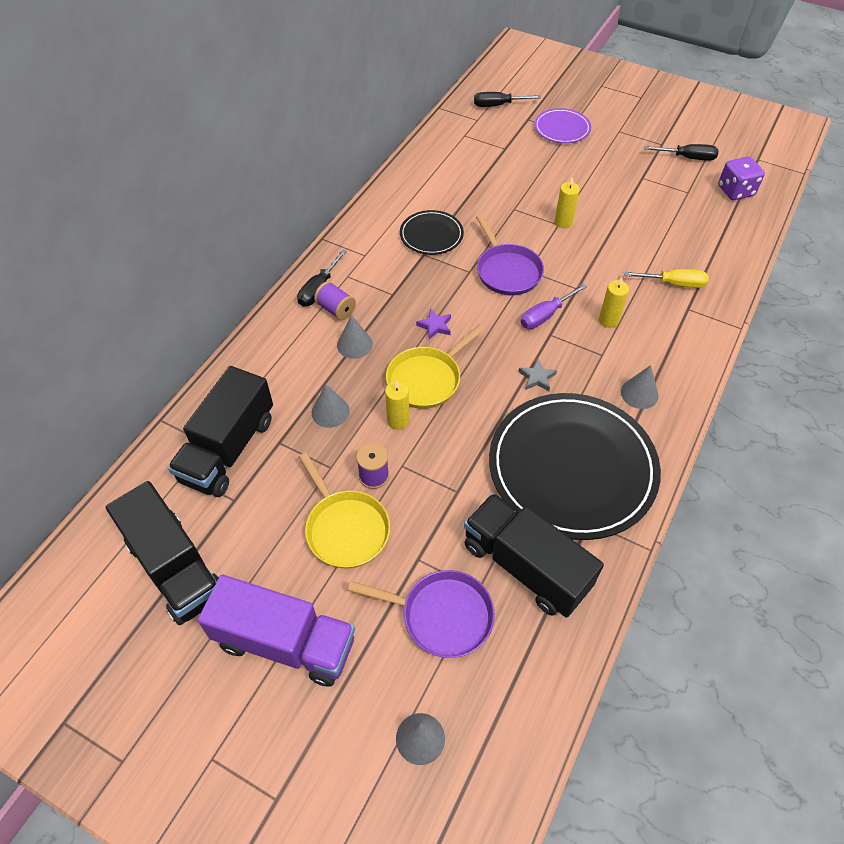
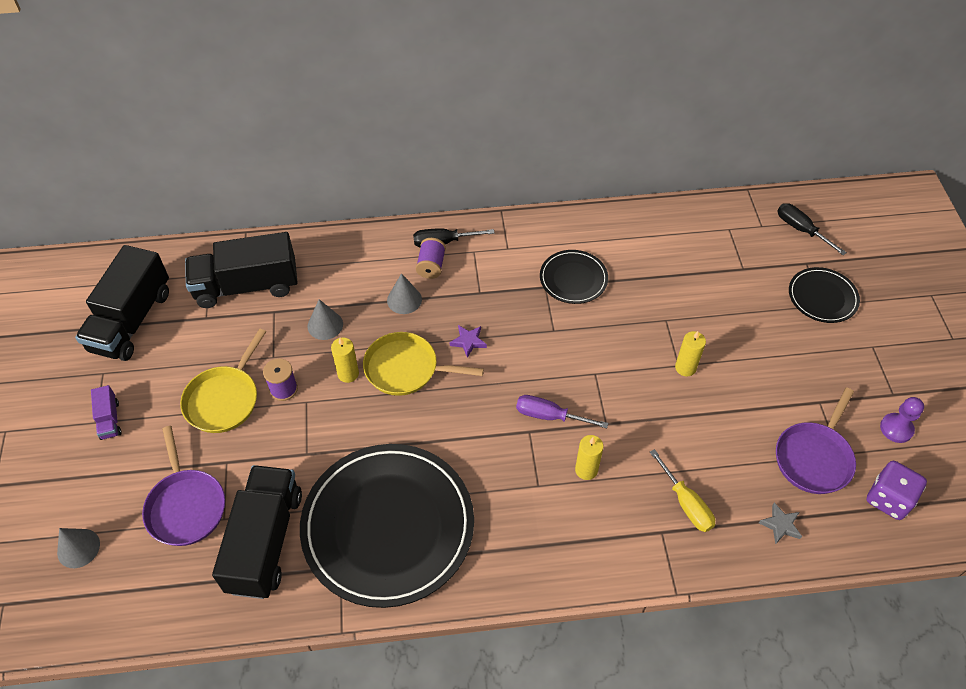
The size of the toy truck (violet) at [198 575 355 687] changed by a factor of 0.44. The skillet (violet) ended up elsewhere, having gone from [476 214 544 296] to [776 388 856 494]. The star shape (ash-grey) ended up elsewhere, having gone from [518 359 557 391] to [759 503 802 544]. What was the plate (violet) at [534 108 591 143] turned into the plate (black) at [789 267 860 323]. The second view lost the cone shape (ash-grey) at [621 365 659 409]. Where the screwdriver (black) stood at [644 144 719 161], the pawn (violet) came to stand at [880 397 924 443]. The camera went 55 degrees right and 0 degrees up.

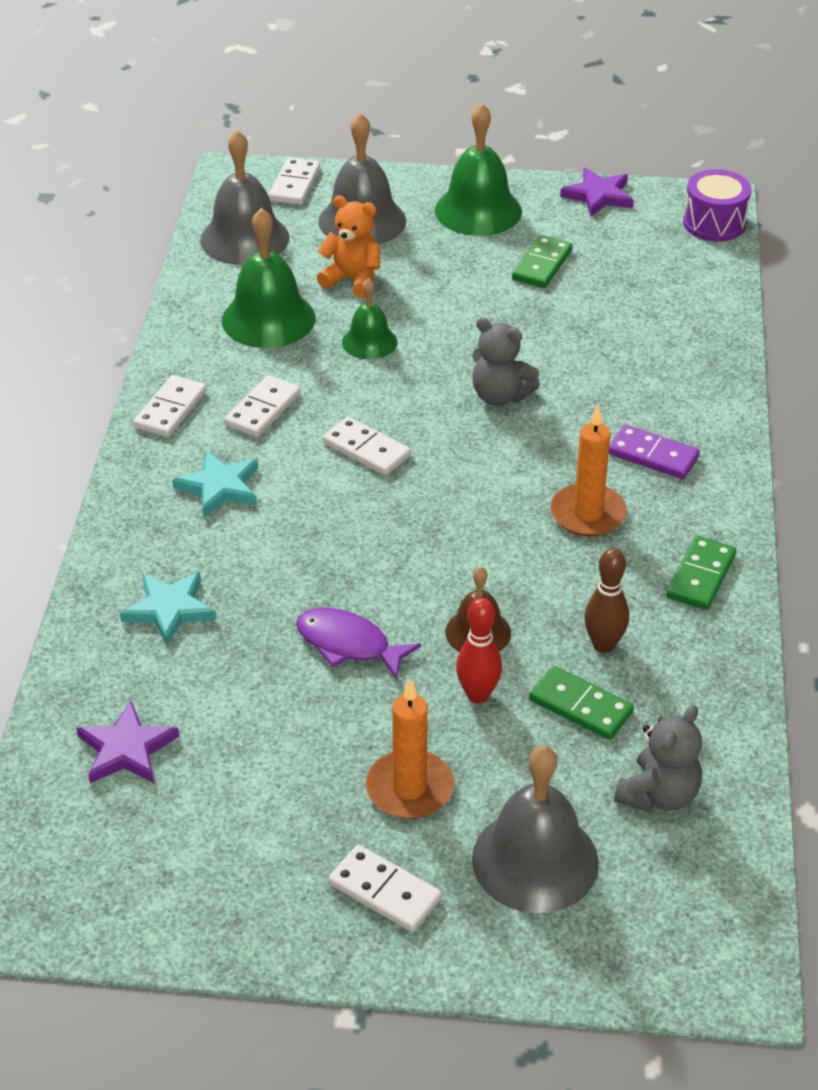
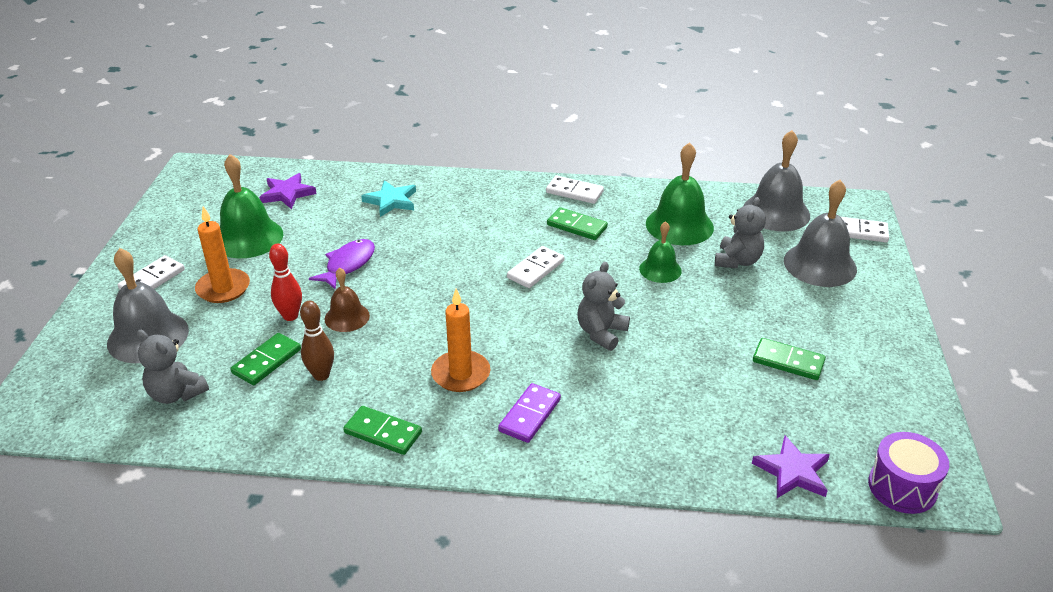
The second view lost the star shape (aqua) at [172 450 258 517]. What was the domino piece (snow-white) at [224 375 301 437] turned into the domino piece (leaf-green) at [547 207 608 240]. What was the teddy bear (bright orange) at [317 195 380 298] turned into the teddy bear (ash-grey) at [715 197 766 268]. The school bell (leaf-green) ended up elsewhere, having gone from [435 103 522 236] to [220 154 283 258]. The star shape (violet) ended up elsewhere, having gone from [560 168 633 216] to [752 435 830 498]. The camera went 90 degrees right and 5 degrees down.

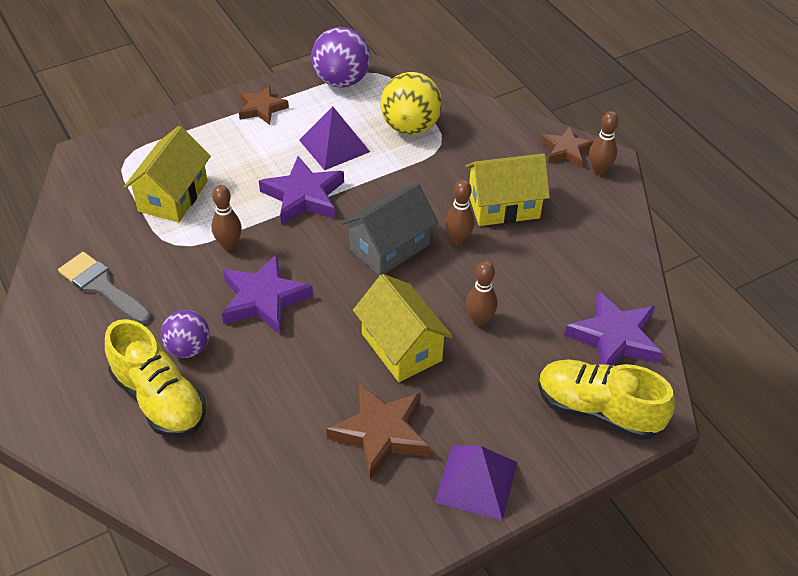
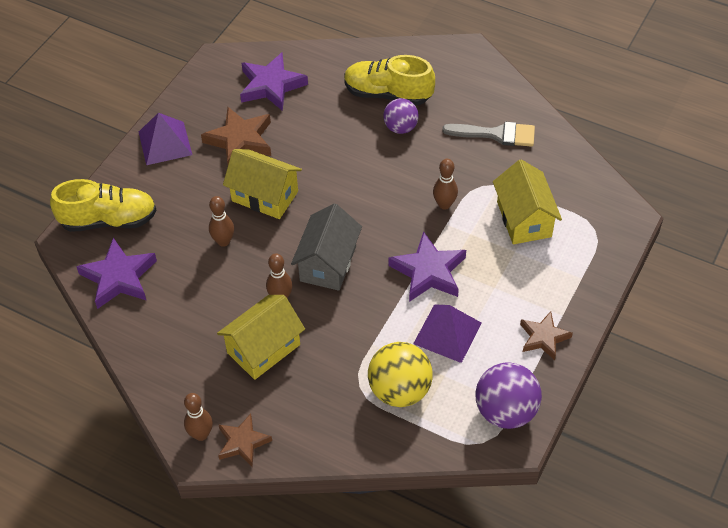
The star shape (violet) ended up elsewhere, having gone from [222 254 313 334] to [240 52 308 111]. The camera went 150 degrees right and 5 degrees up.

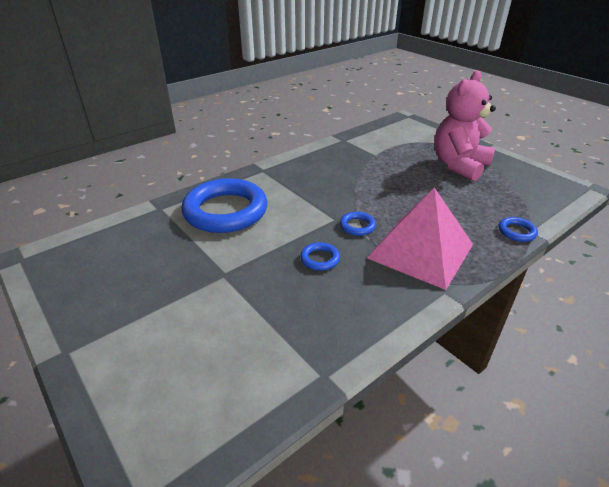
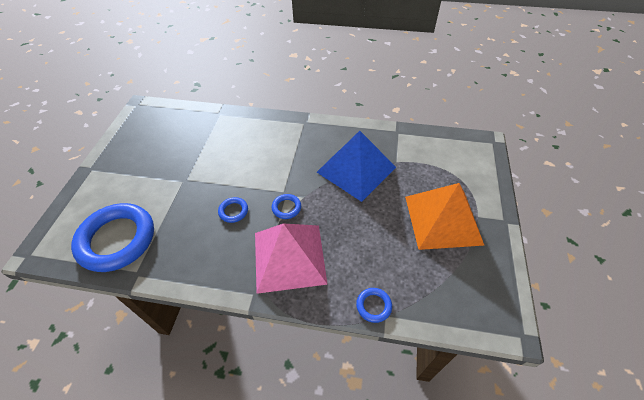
The ring (blue) ended up elsewhere, having gone from [182 178 267 233] to [71 203 154 272]. Where the teddy bear (pink) stood at [434 70 496 181], the pyramid (bright orange) came to stand at [405 183 485 250]. The second view gained the pyramid (blue) at [317 131 396 202]. The camera went 50 degrees right and 15 degrees up.

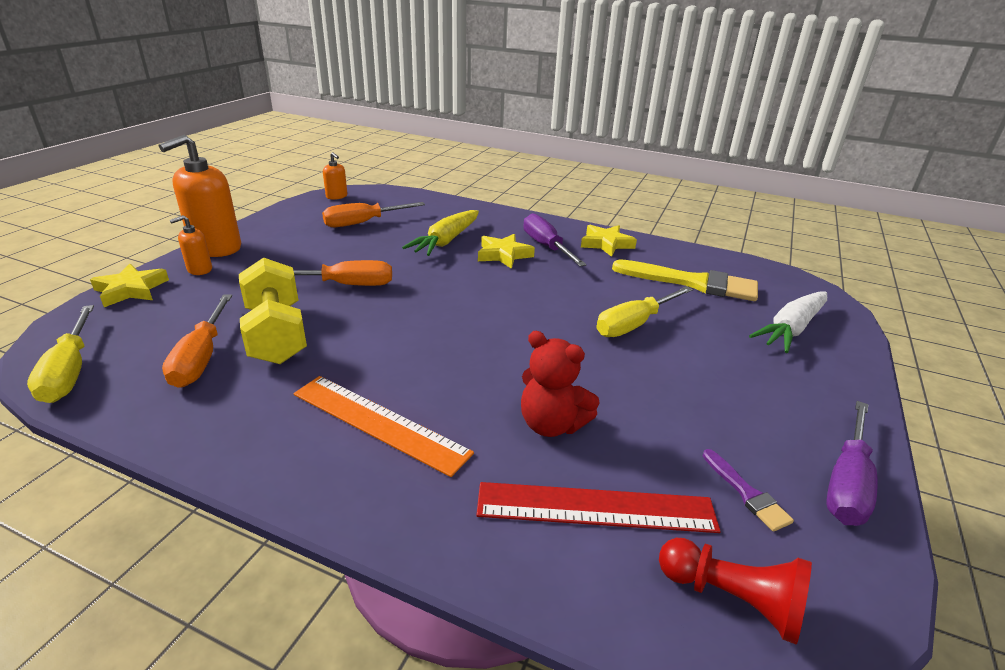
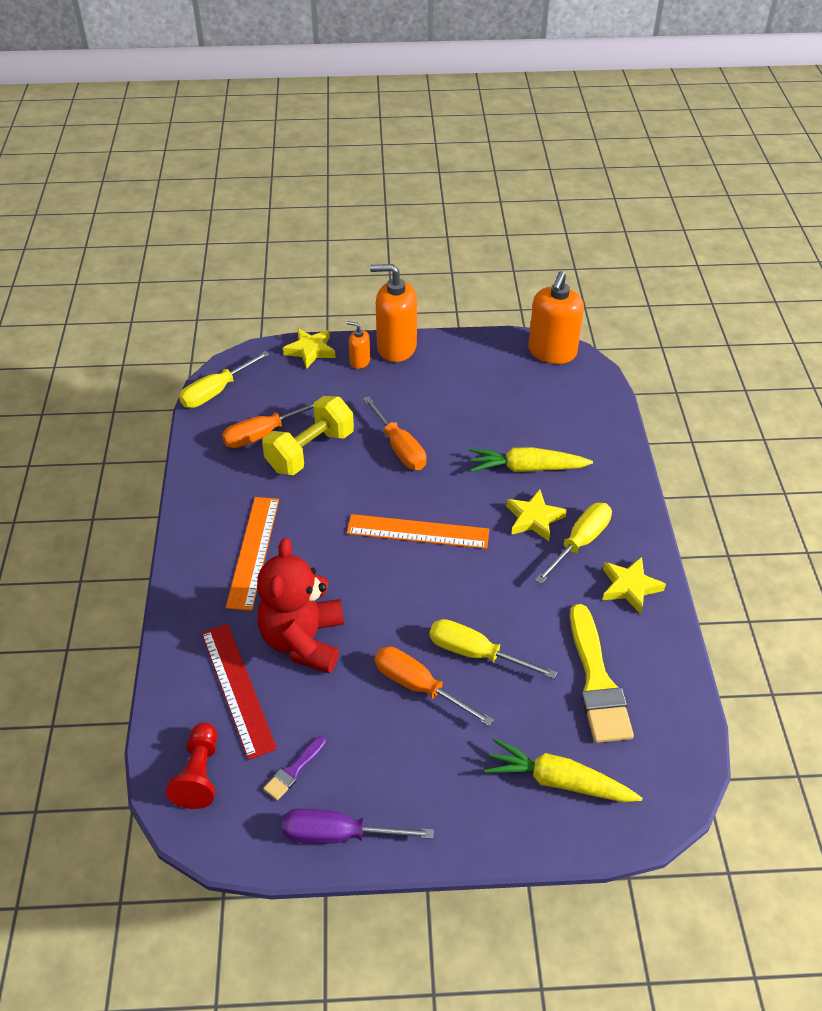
The screwdriver (bright orange) ended up elsewhere, having gone from [322 202 425 227] to [375 647 494 726]. The size of the soap dispenser (bright orange) at [323 152 347 200] changed by a factor of 2.06. The size of the teddy bear (crimson) at [521 331 600 437] changed by a factor of 1.53. What was the screwdriver (violet) at [523 213 586 266] turned into the screwdriver (yellow) at [535 503 612 584]. What was the toy carrot (snow-white) at [749 291 827 353] turned into the toy carrot (yellow) at [485 738 642 802]. The second view gained the ruler (bright orange) at [347 514 489 549]. The camera went 65 degrees right and 15 degrees up.

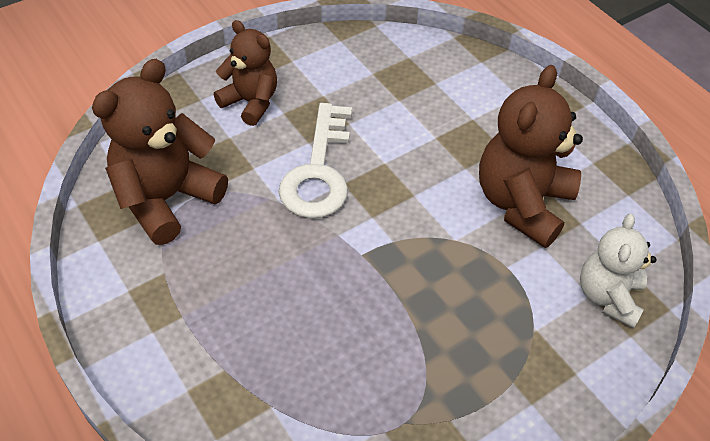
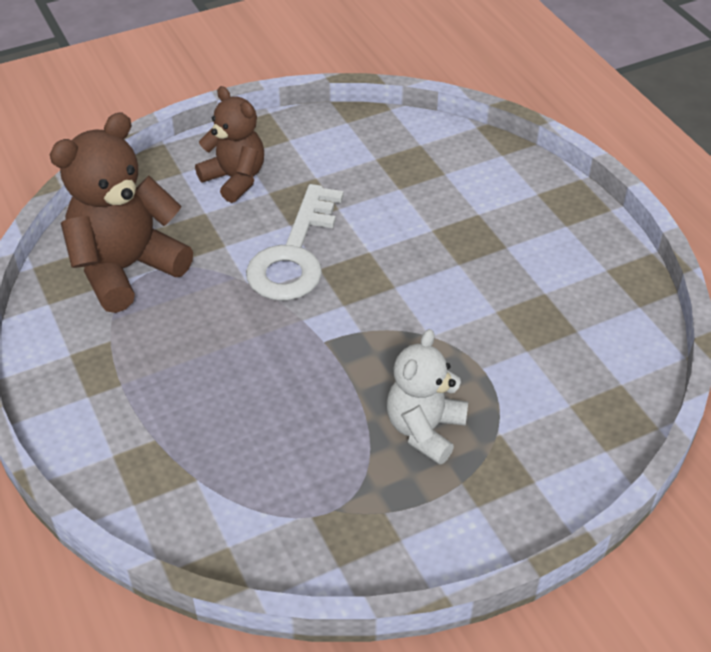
The second view lost the teddy bear (dark brown) at [479 65 583 248]. The teddy bear (snow-white) ended up elsewhere, having gone from [580 213 657 328] to [387 329 468 465]. The camera went 10 degrees right and 5 degrees down.

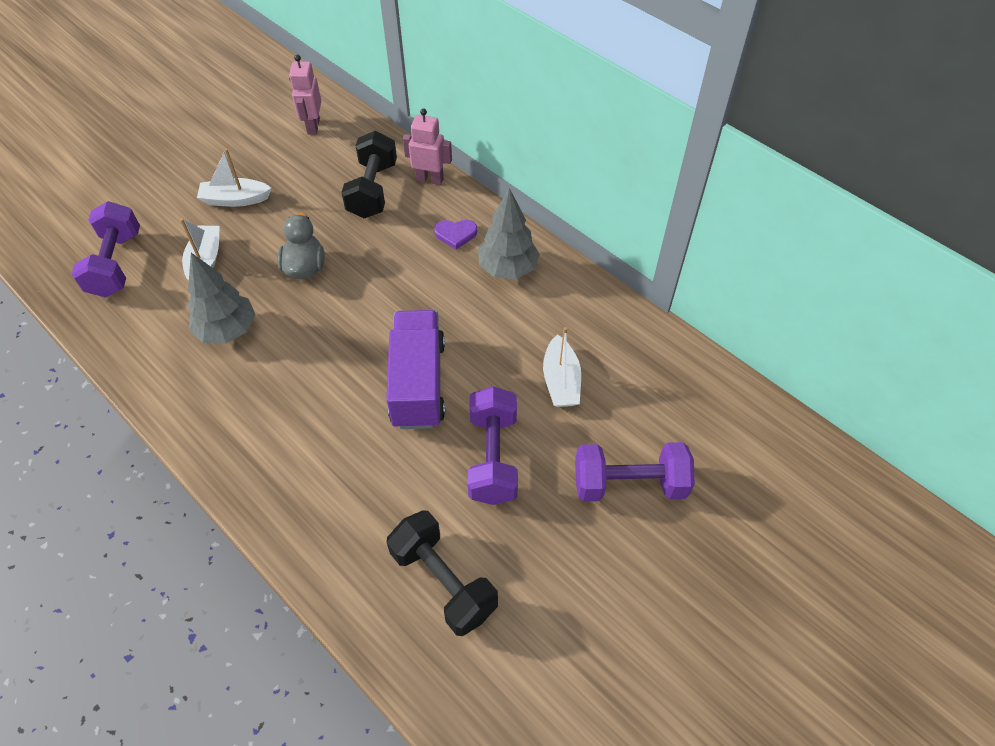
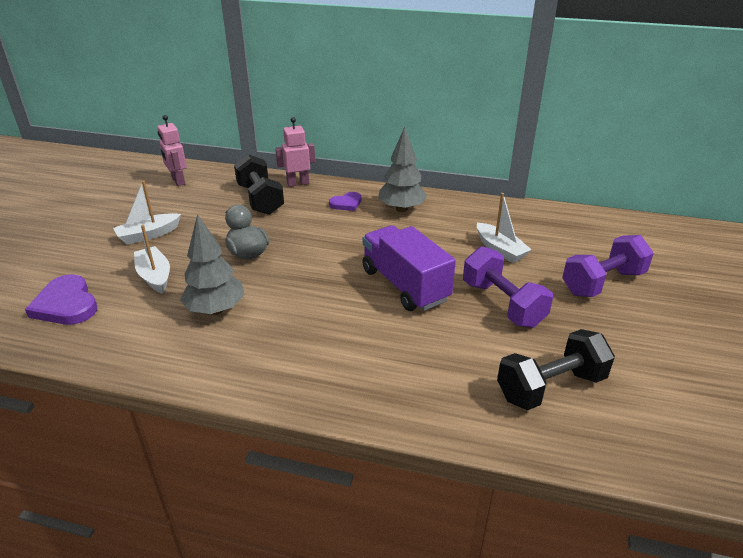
Where the hand weight (violet) stood at [71 201 140 297], the heart shape (violet) came to stand at [25 275 97 325]. The hand weight (black) at [387 511 498 636] ended up facing another way, 45 degrees counterclockwise from before. The camera went 30 degrees left and 20 degrees down.

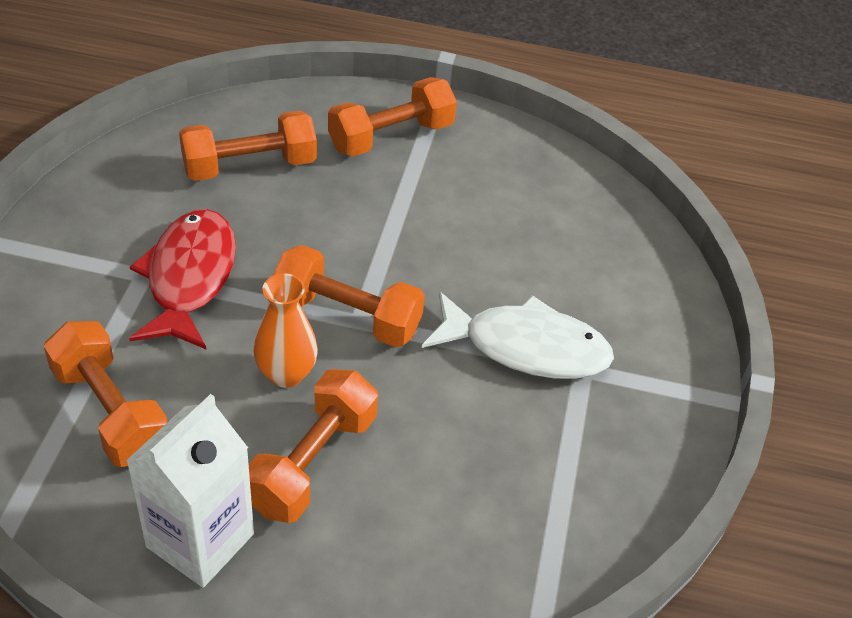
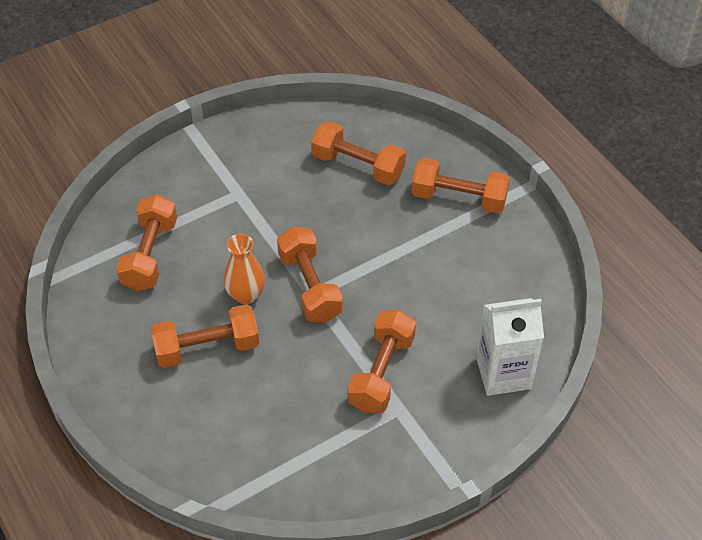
The juice carton (snow-white) ended up elsewhere, having gone from [126 394 254 588] to [476 298 544 396]. The second view lost the fish (crimson) at [129 209 236 349]. Where the fish (snow-white) stood at [422 291 614 379], the hand weight (bright orange) came to stand at [348 310 416 413]. The camera went 50 degrees right and 5 degrees up.

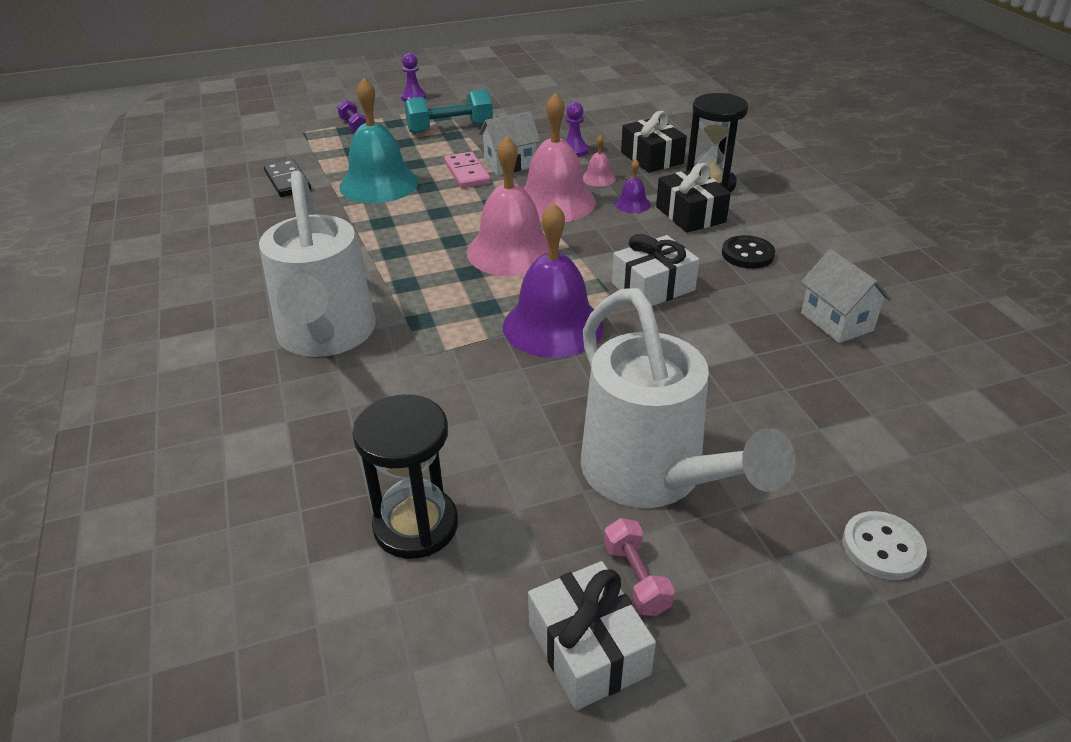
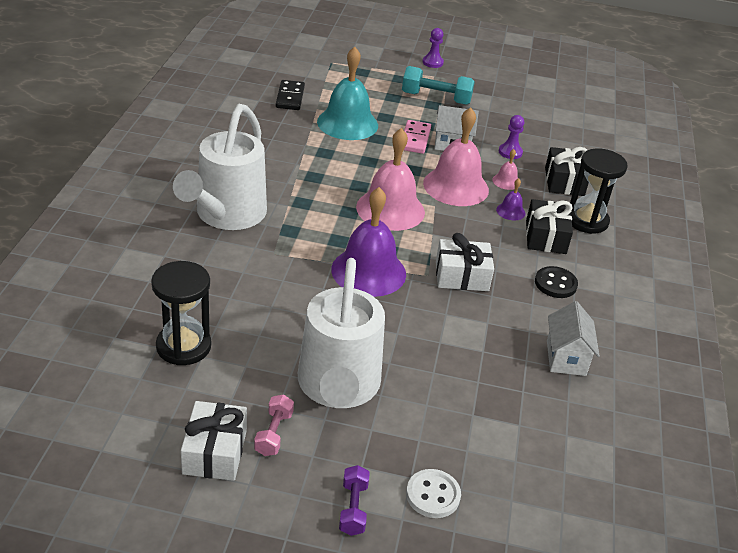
The hand weight (violet) ended up elsewhere, having gone from [337 100 366 133] to [339 465 370 536]. The camera went 25 degrees right and 0 degrees up.

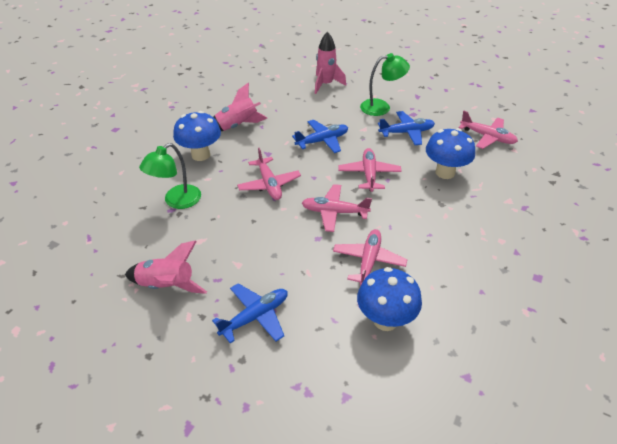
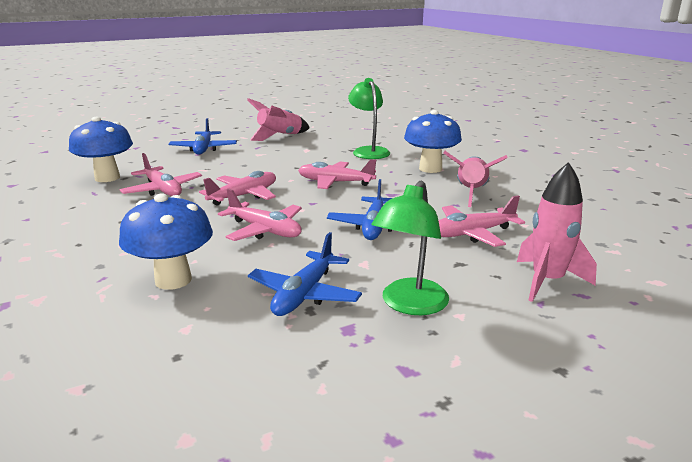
The plane (pink) ended up elsewhere, having gone from [459 111 518 149] to [438 195 525 247]. The camera went 125 degrees right and 20 degrees down.

